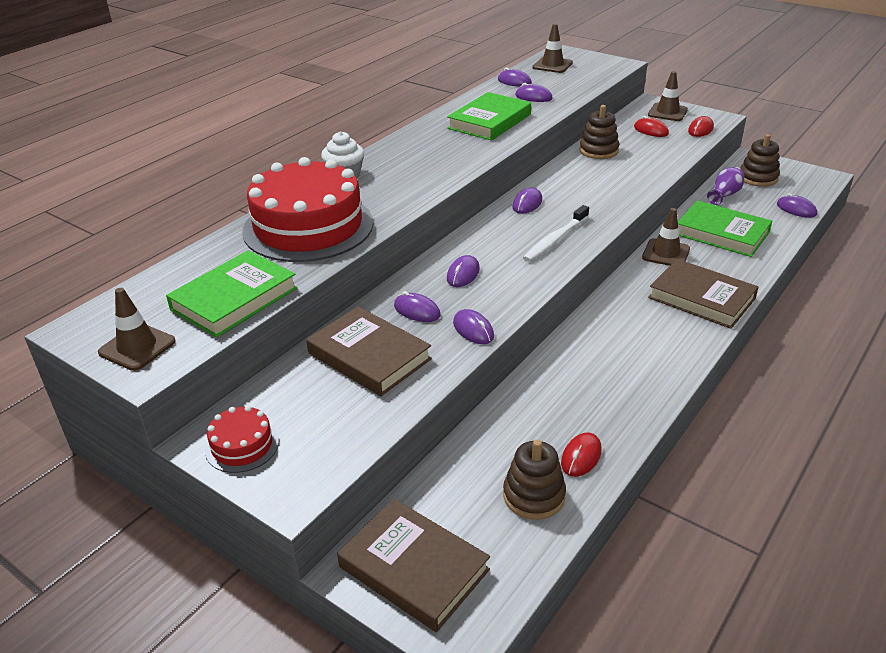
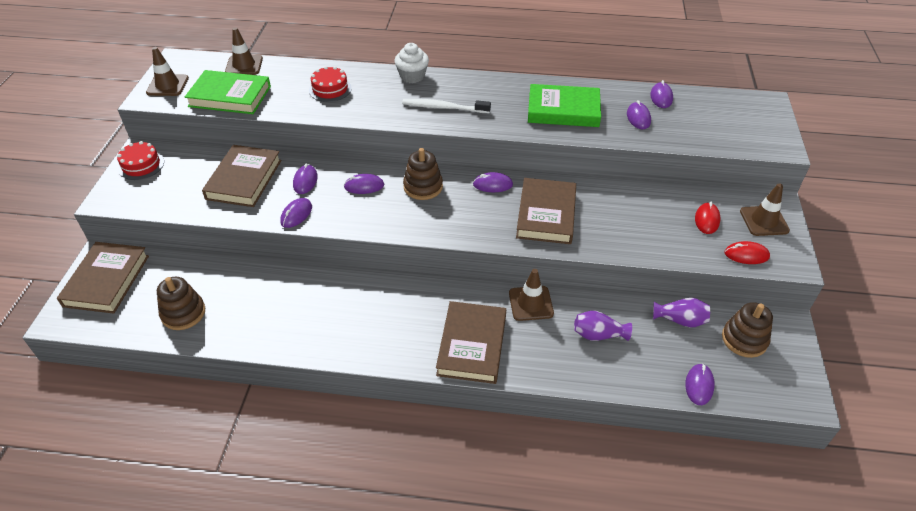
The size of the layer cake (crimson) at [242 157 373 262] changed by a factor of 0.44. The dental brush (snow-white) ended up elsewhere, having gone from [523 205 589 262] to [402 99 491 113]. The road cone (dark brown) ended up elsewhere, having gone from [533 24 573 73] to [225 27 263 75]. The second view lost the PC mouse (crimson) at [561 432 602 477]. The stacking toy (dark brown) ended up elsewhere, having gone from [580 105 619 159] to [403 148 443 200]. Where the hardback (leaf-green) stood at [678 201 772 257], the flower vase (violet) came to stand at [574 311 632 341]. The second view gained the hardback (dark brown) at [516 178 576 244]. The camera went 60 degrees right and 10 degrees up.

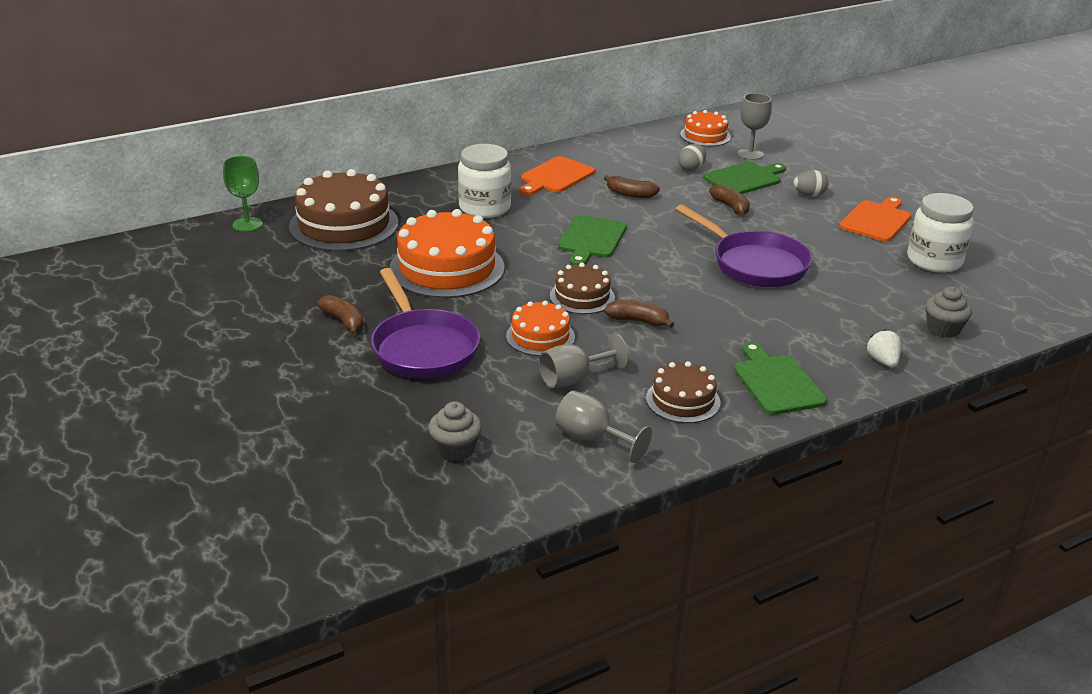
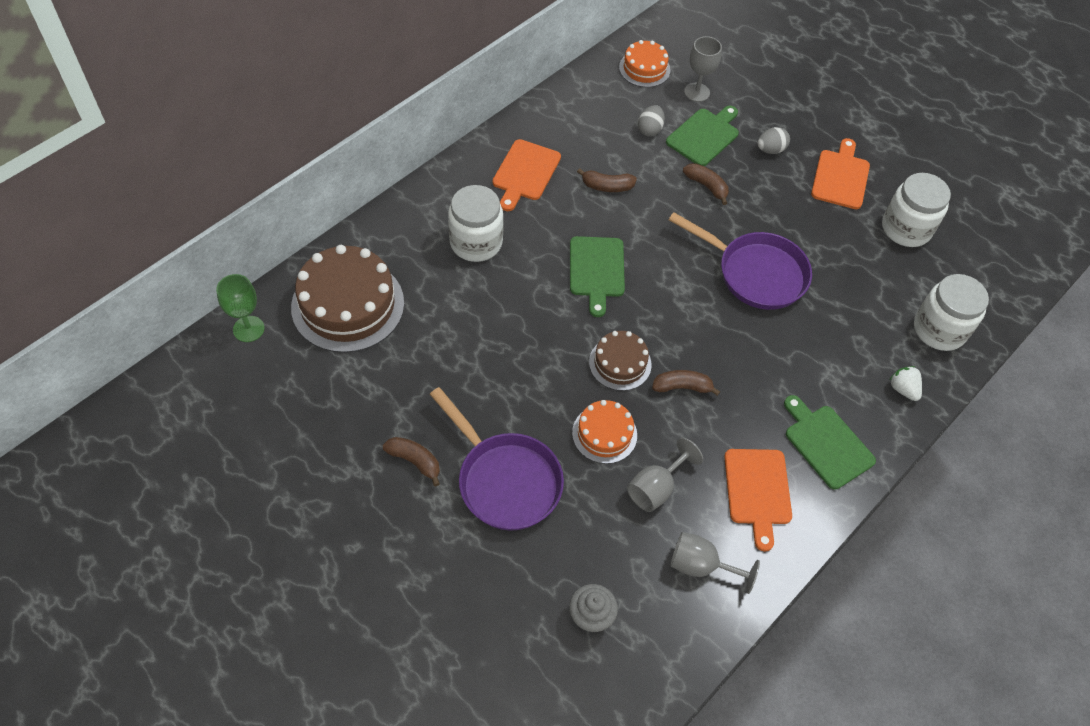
The second view lost the layer cake (bright orange) at [389 209 505 298]. Where the layer cake (dark brown) stood at [646 361 720 423], the chopping board (bright orange) came to stand at [724 449 792 552]. Where the cupcake (ash-grey) stood at [925 286 972 338], the jar (snow-white) came to stand at [914 274 989 351]. The camera went 20 degrees left and 25 degrees up.

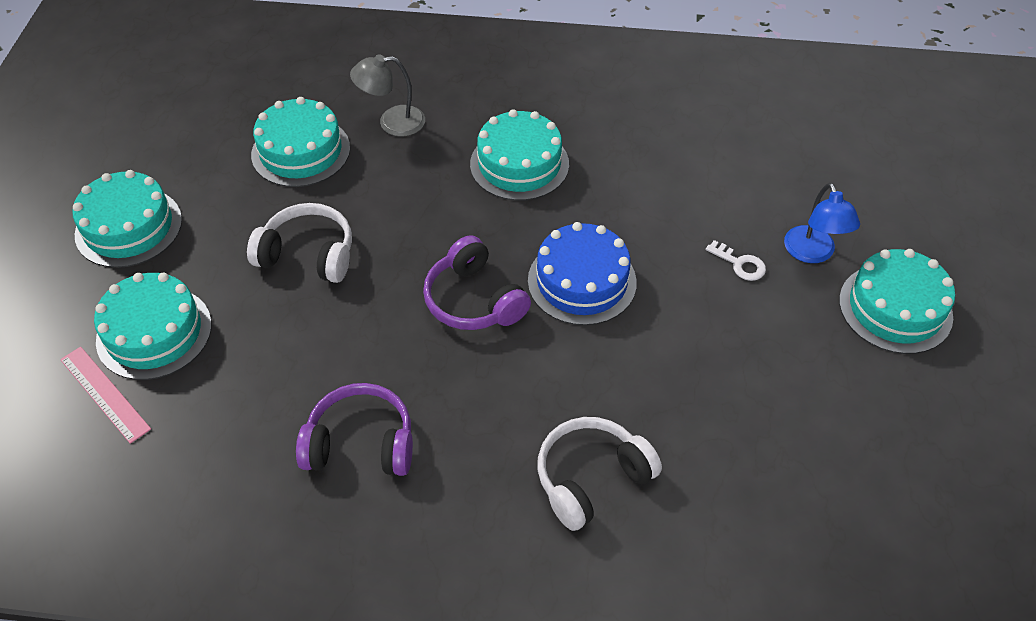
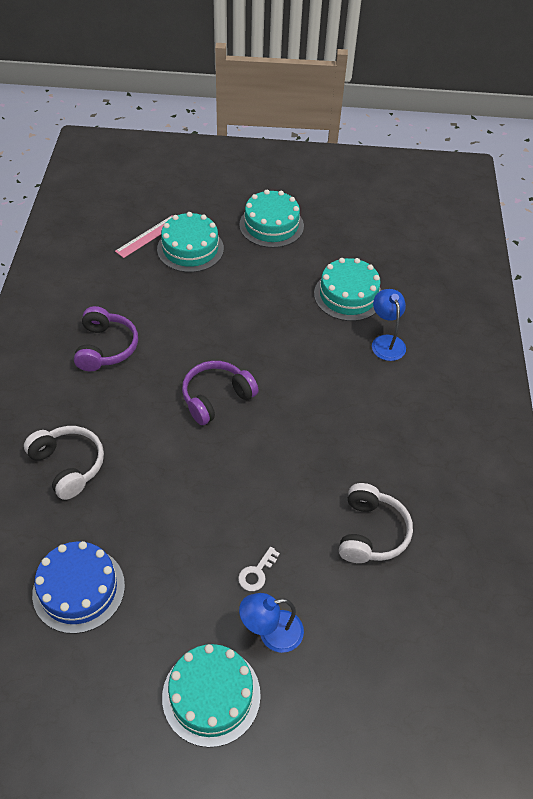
The headphones (snow-white) ended up elsewhere, having gone from [247 203 352 283] to [339 483 413 563]. What was the desk lamp (ash-grey) at [350 54 425 137] turned into the desk lamp (blue) at [372 289 406 361]. The second view lost the layer cake (aqua) at [470 109 569 201]. The layer cake (blue) ended up elsewhere, having gone from [528 222 637 325] to [32 541 125 634]. The camera went 85 degrees right and 0 degrees up.

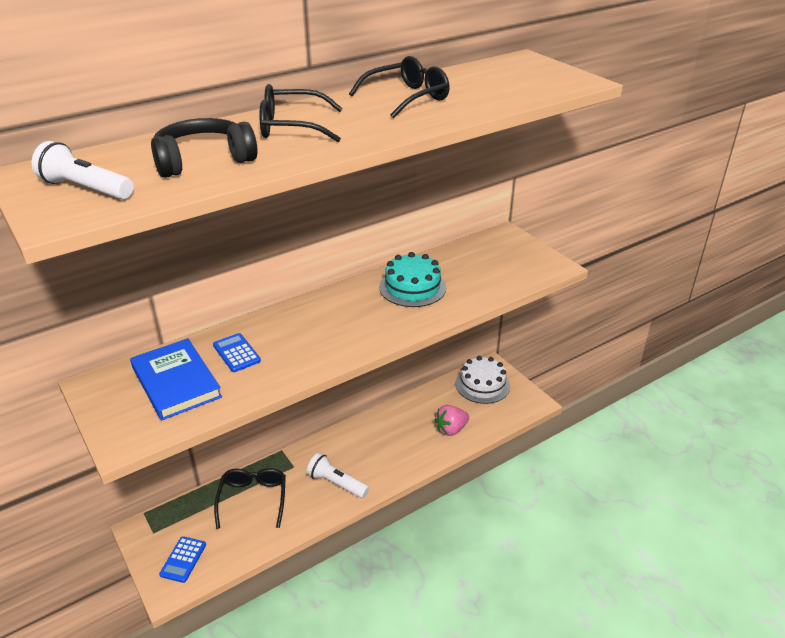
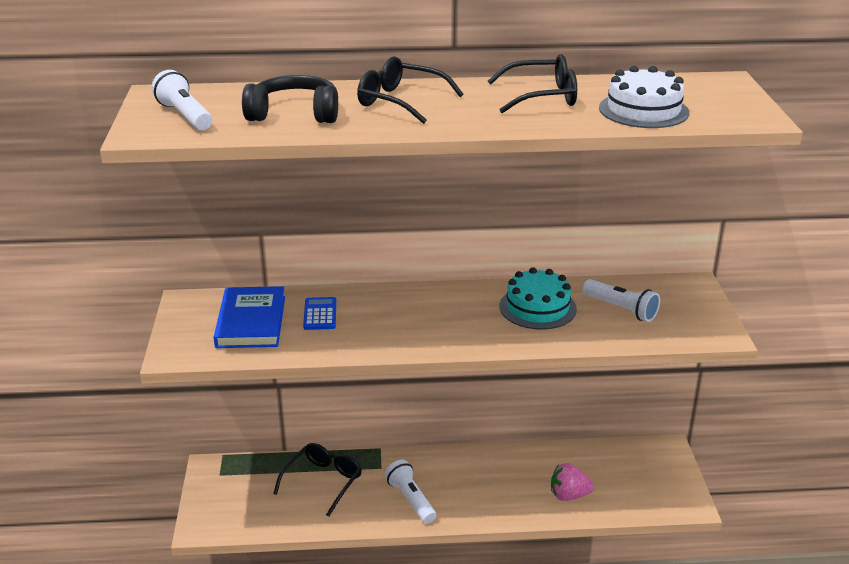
The second view lost the adding machine (blue) at [159 536 206 583]. The layer cake (snow-white) ended up elsewhere, having gone from [456 356 510 404] to [599 66 689 128]. The second view gained the torch (snow-white) at [582 279 660 322]. The camera went 30 degrees right and 5 degrees down.

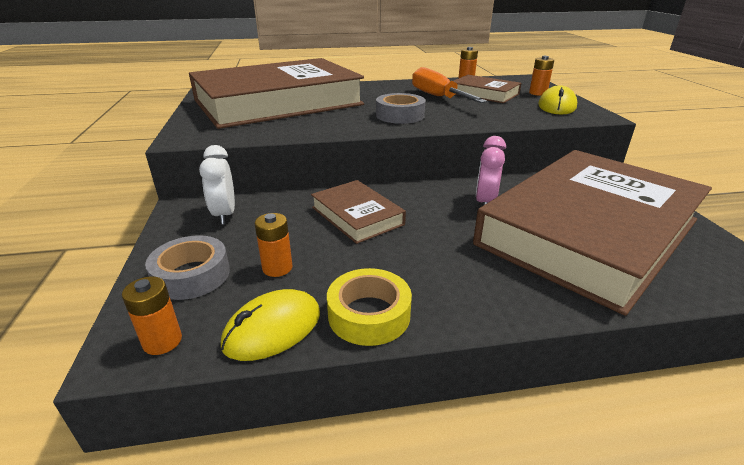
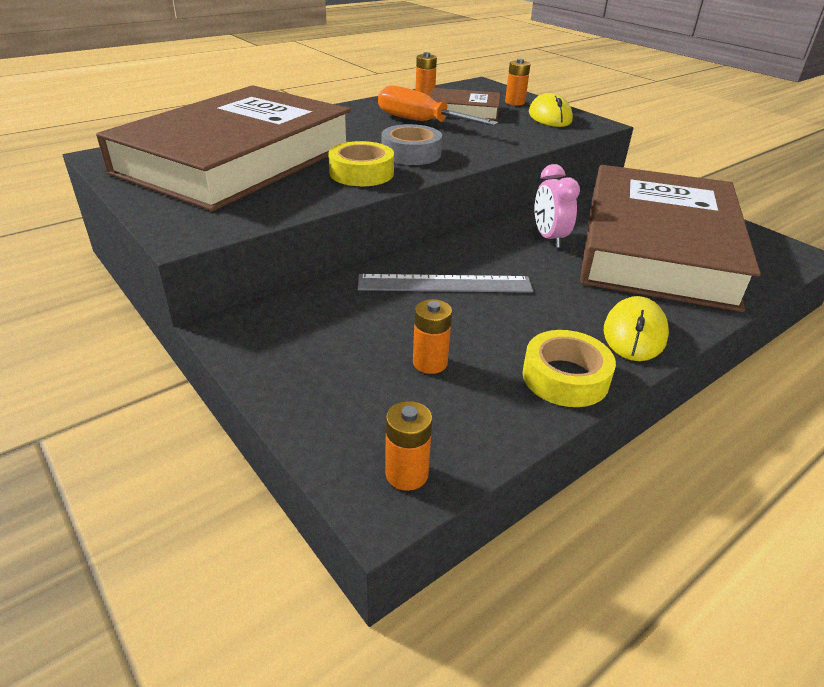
The second view lost the roll of tape (ash-grey) at [145 235 230 300]. The second view lost the bedside clock (snow-white) at [199 145 235 225]. The PC mouse (yellow) ended up elsewhere, having gone from [221 289 320 361] to [604 296 669 361]. Where the hardback (dark brown) stood at [311 180 406 244], the ruler (ash-grey) came to stand at [358 274 533 293]. The second view gained the roll of tape (yellow) at [328 141 394 186]. The camera went 30 degrees left and 5 degrees up.

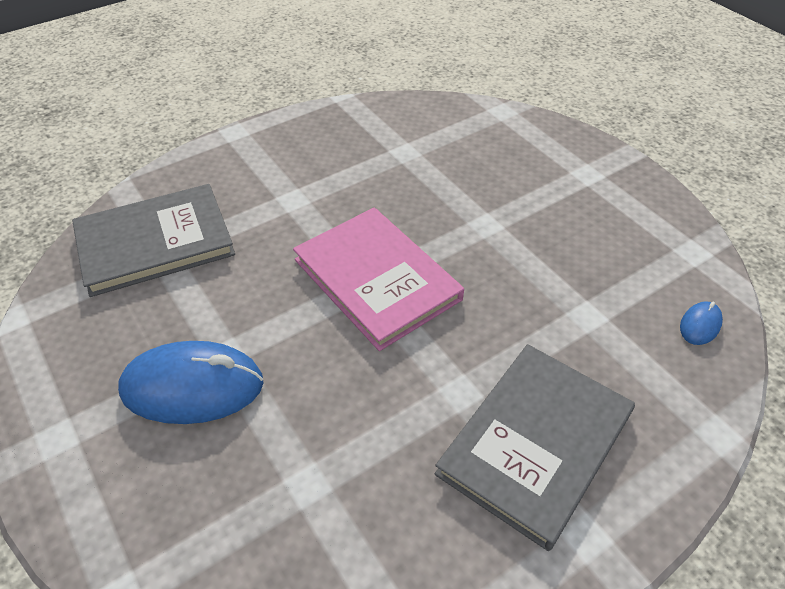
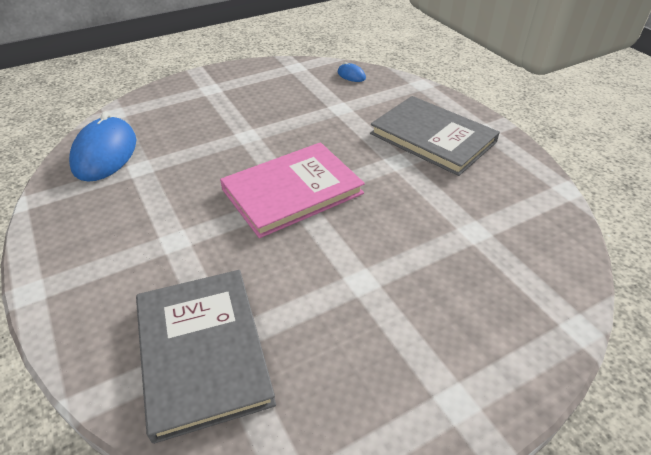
The PC mouse (blue) ended up elsewhere, having gone from [118 341 263 424] to [69 111 136 182]. The camera went 85 degrees left and 5 degrees down.

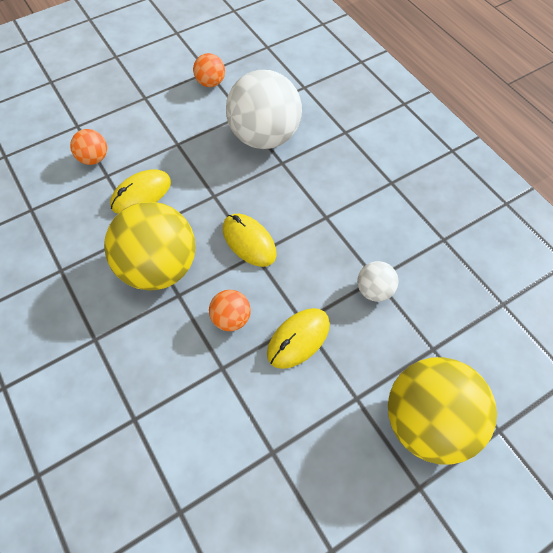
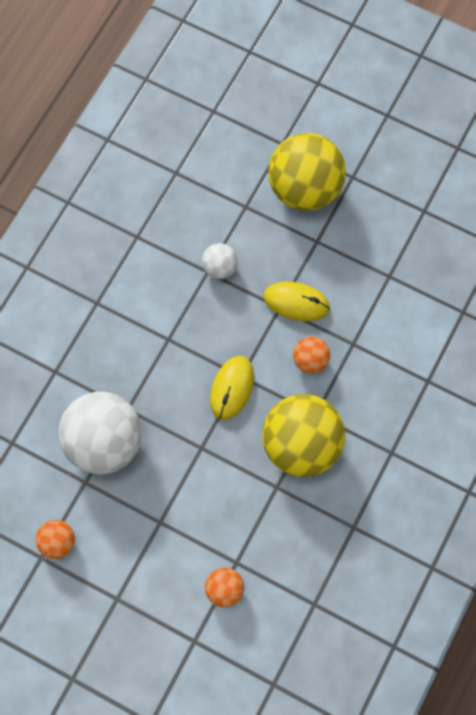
The second view lost the PC mouse (yellow) at [110 169 171 214]. The camera went 120 degrees left and 10 degrees up.

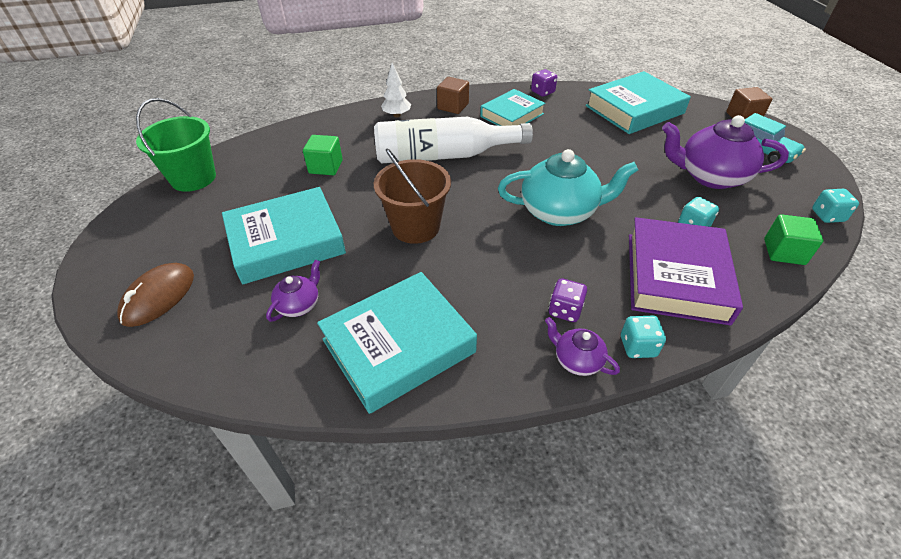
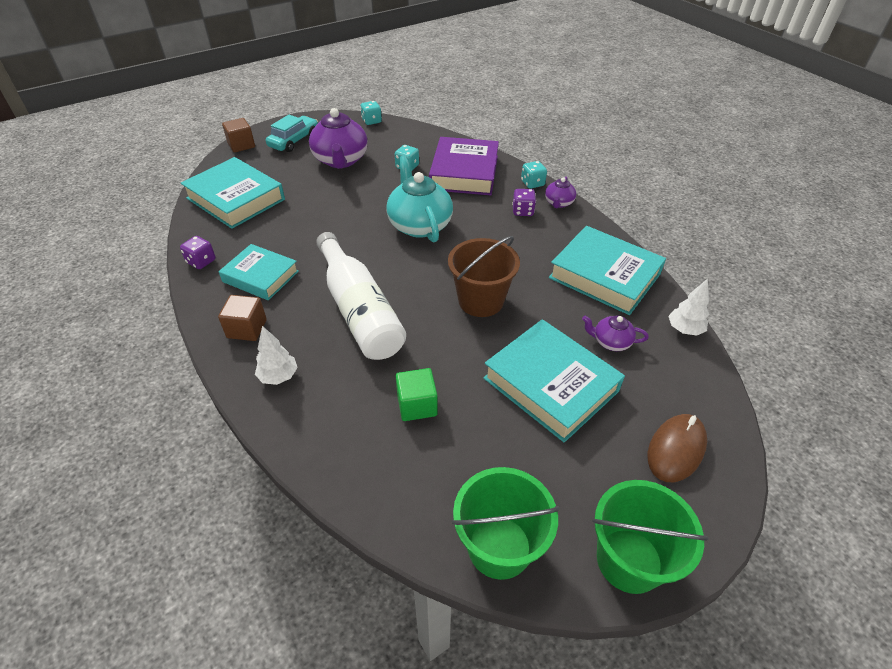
The PC mouse (dark brown) at [117 263 194 327] ended up facing another way, 60 degrees counterclockwise from before. The hardback (violet) at [629 217 743 325] ended up facing another way, 75 degrees counterclockwise from before. The second view lost the cube (leaf-green) at [764 214 823 265]. The second view gained the pail (leaf-green) at [592 480 709 594]. The second view gained the tree (snow-white) at [668 279 709 336]. The camera went 110 degrees left and 0 degrees up.

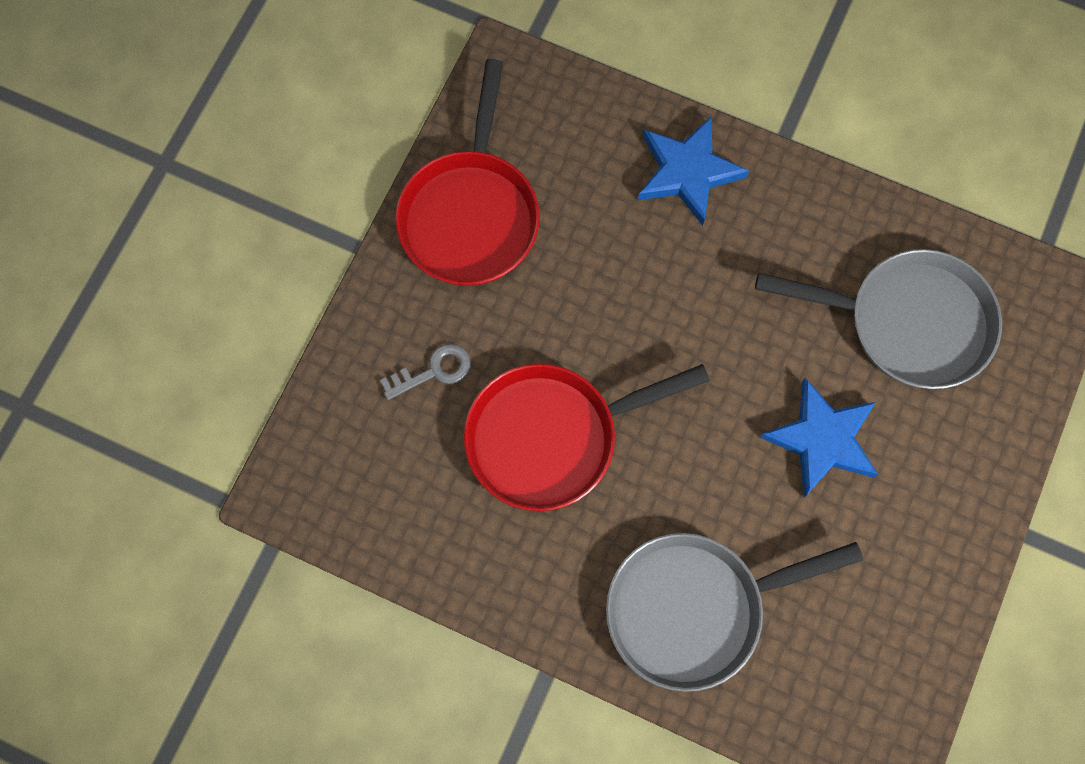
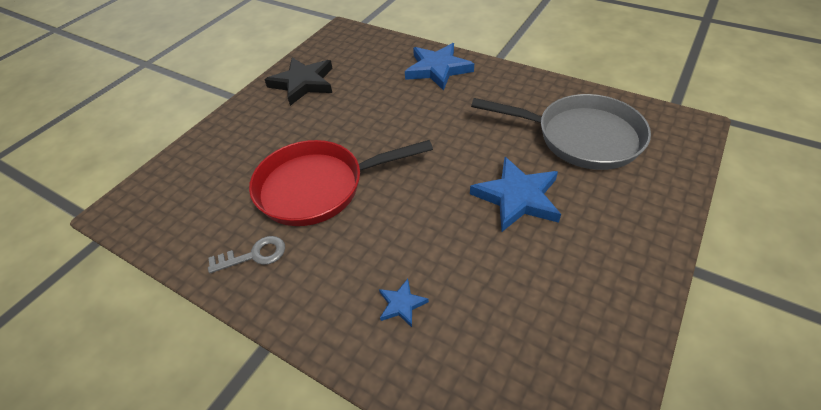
The key (ash-grey) ended up elsewhere, having gone from [380 344 471 400] to [208 236 285 273]. Where the skillet (crimson) stood at [396 59 540 286], the star shape (black) came to stand at [264 57 333 106]. Where the skillet (ash-grey) stood at [606 533 863 692], the star shape (blue) came to stand at [379 279 429 327]. The camera went 10 degrees right and 25 degrees down.

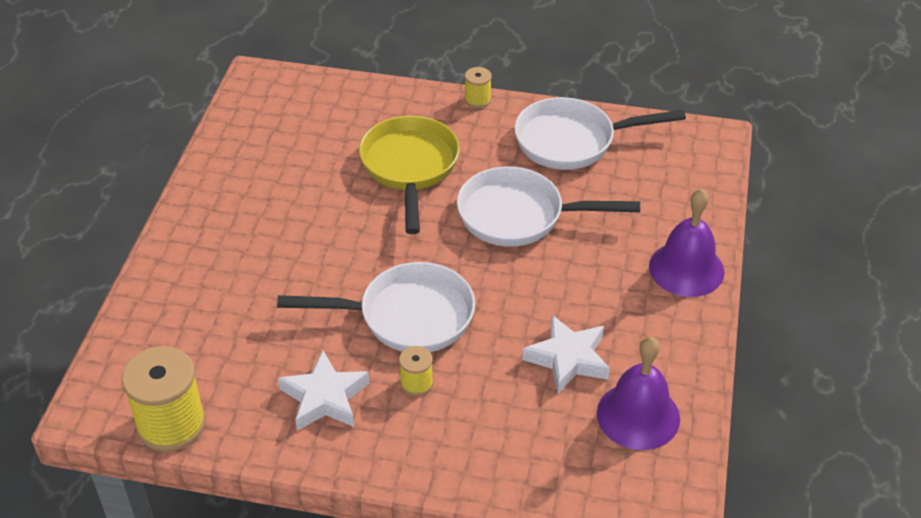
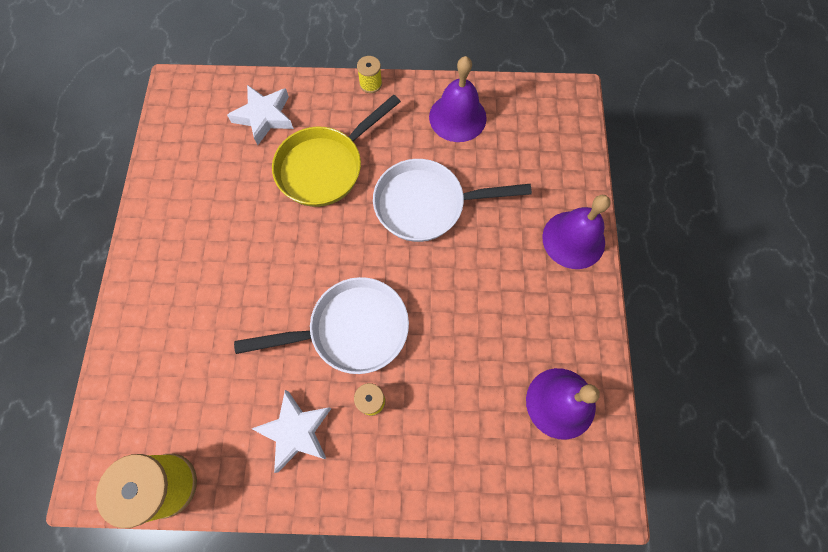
The skillet (yellow) at [359 116 460 234] ended up facing another way, 120 degrees counterclockwise from before. Where the skillet (snow-white) stood at [514 97 686 170], the school bell (violet) came to stand at [429 56 487 142]. The star shape (snow-white) ended up elsewhere, having gone from [522 315 610 394] to [227 85 294 145]. The camera went 10 degrees left and 25 degrees up.

